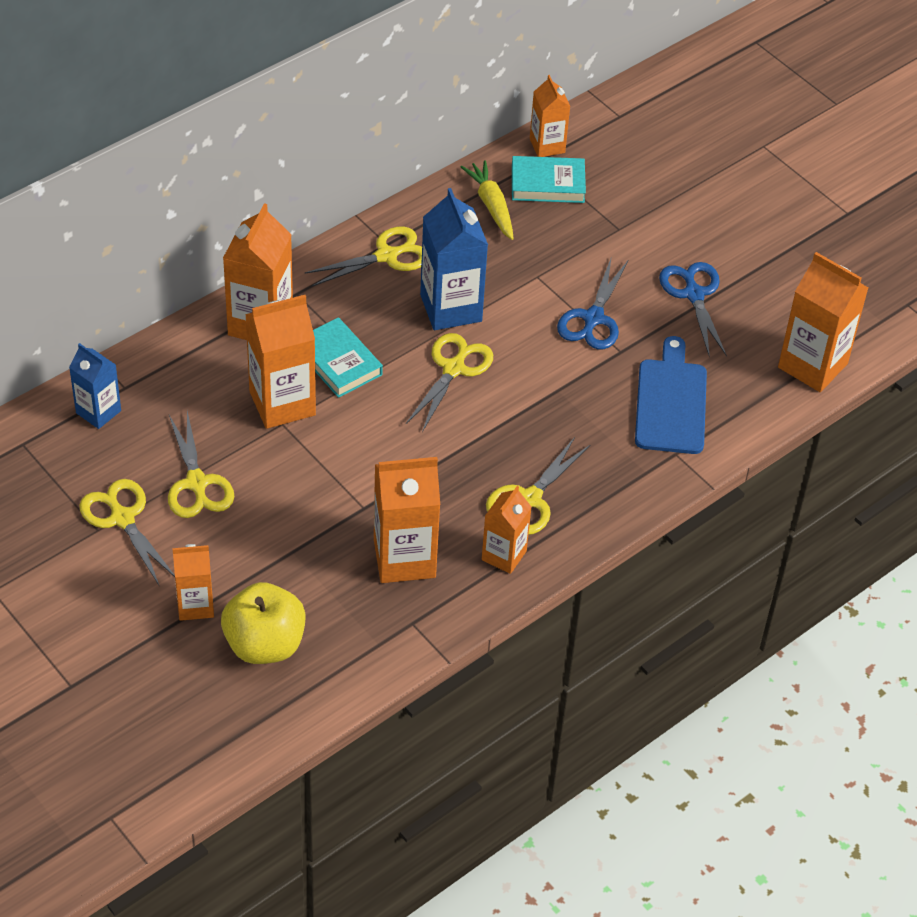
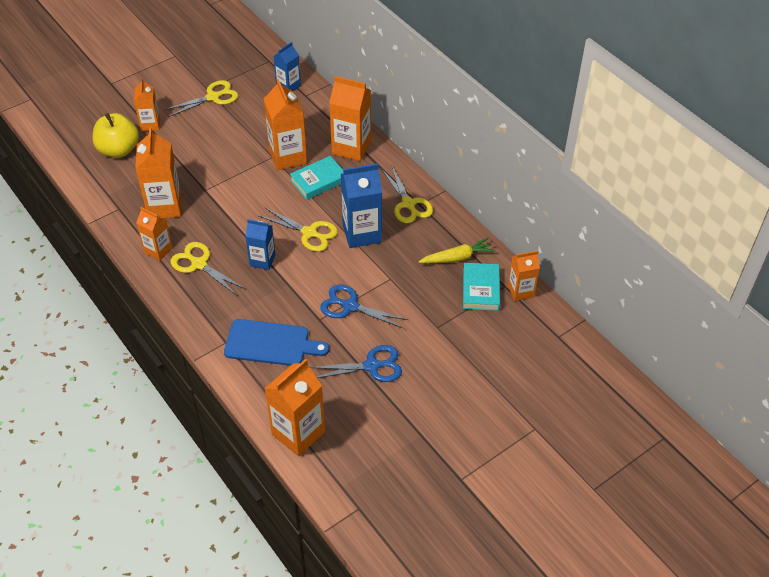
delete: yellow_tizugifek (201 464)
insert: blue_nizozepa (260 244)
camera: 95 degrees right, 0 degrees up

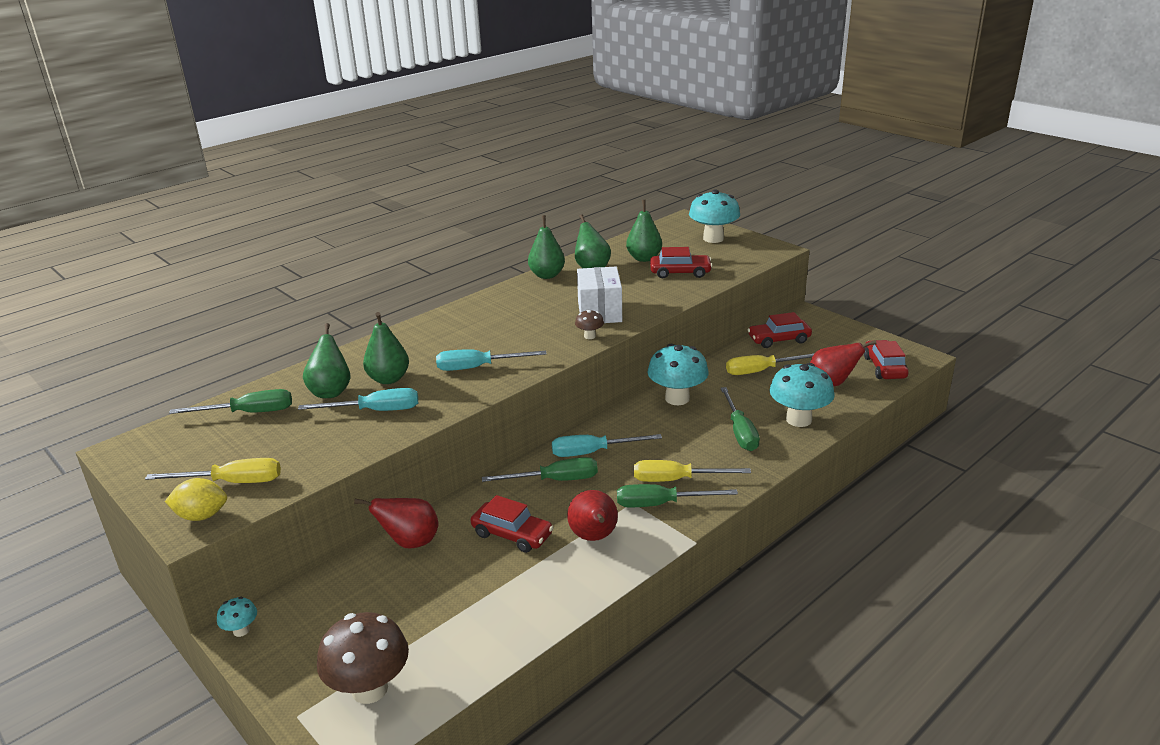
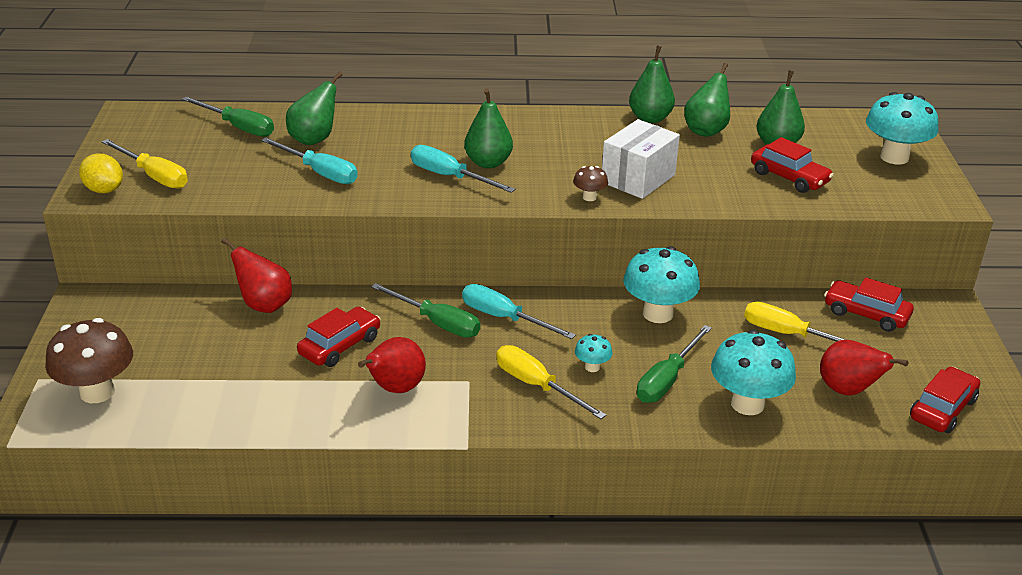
delete: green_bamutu (677 495)
move: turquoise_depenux (237 617) to (593 353); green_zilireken (386 348) to (488 128)
rotate: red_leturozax (512 524) = (338 337) 120 degrees counterclockwise
camera: 40 degrees right, 5 degrees up

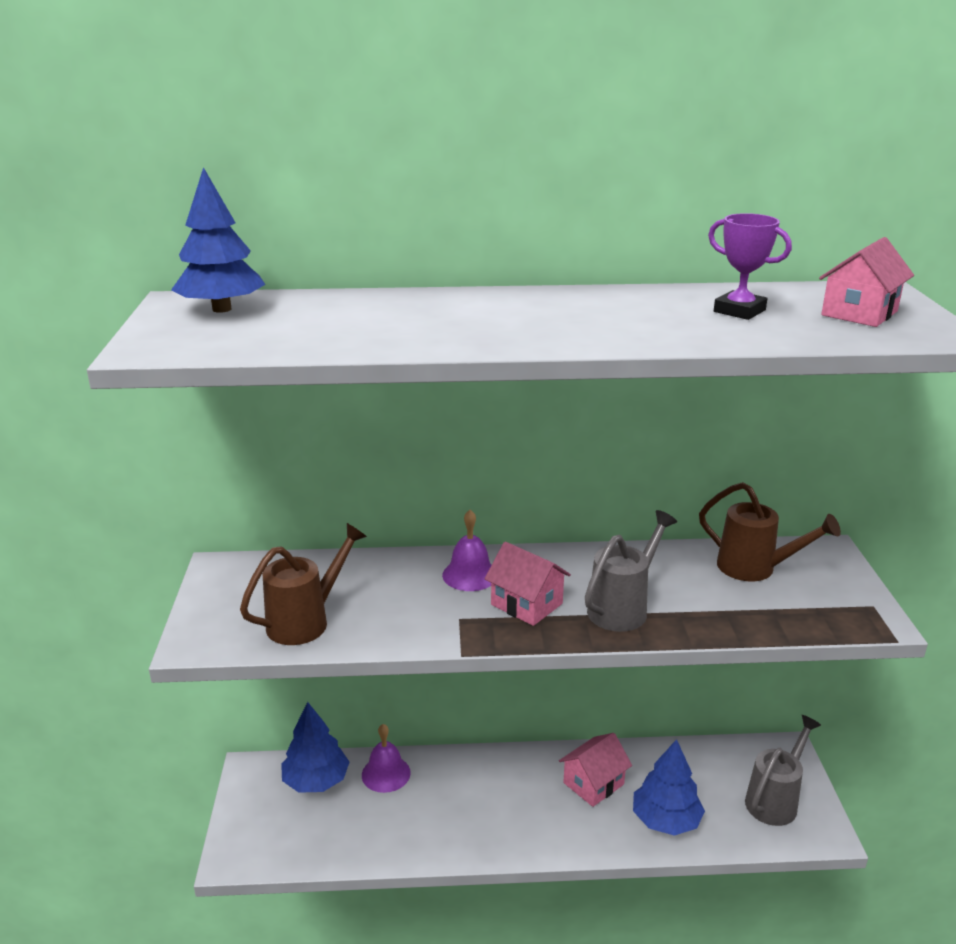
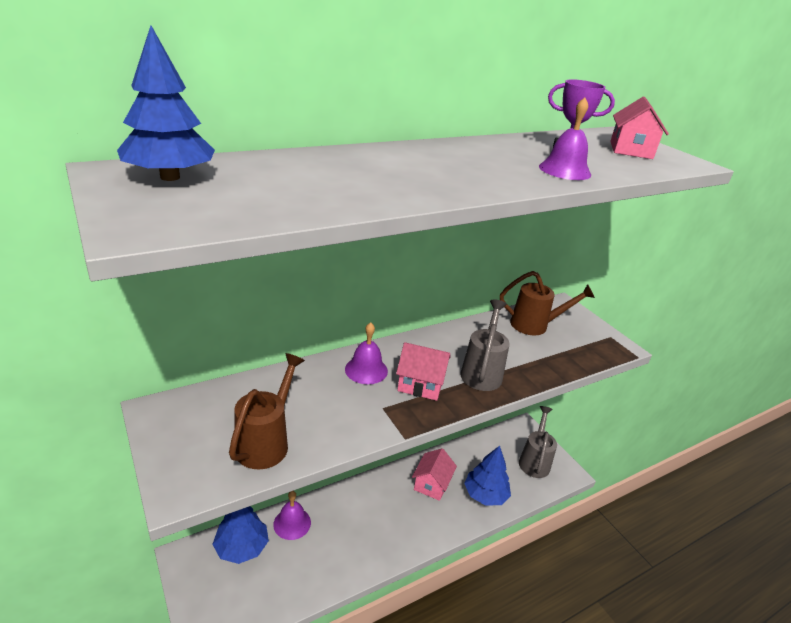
insert: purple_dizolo (565 139)
camera: 30 degrees left, 5 degrees up

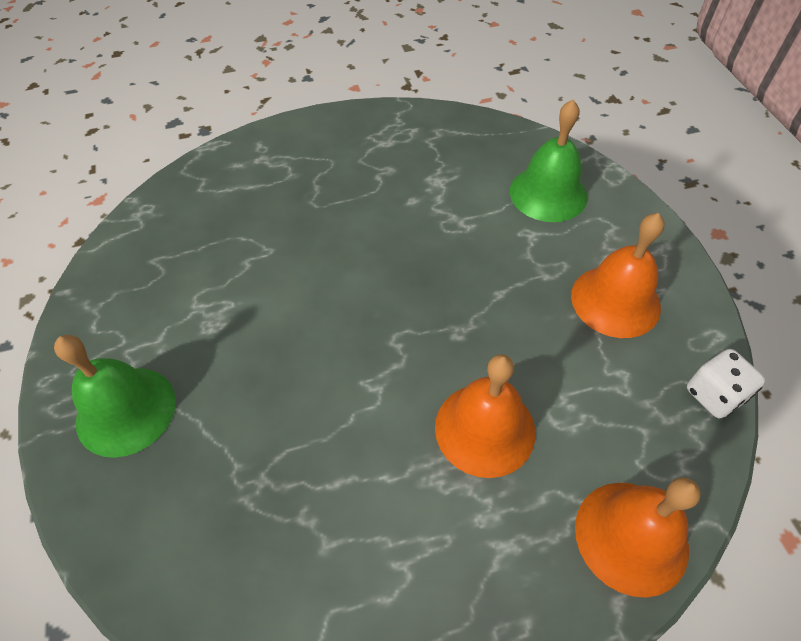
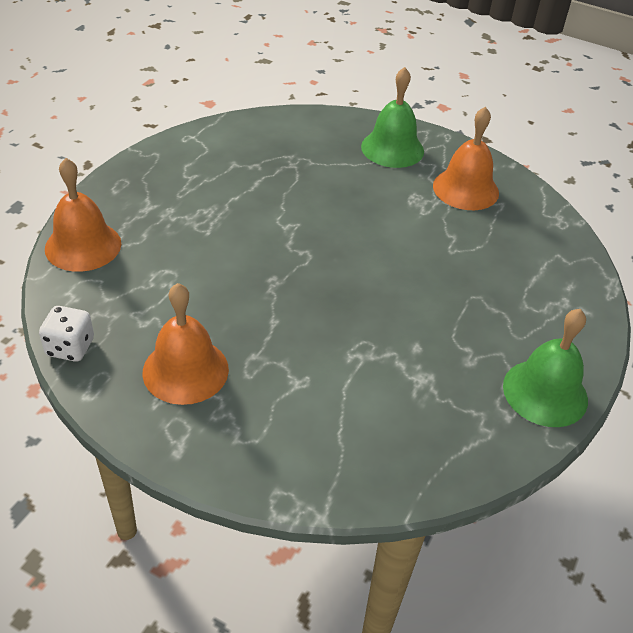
move: orange_dizolo (485 416) to (466 158); green_dizolo (549 161) to (545 368)
camera: 130 degrees right, 10 degrees down

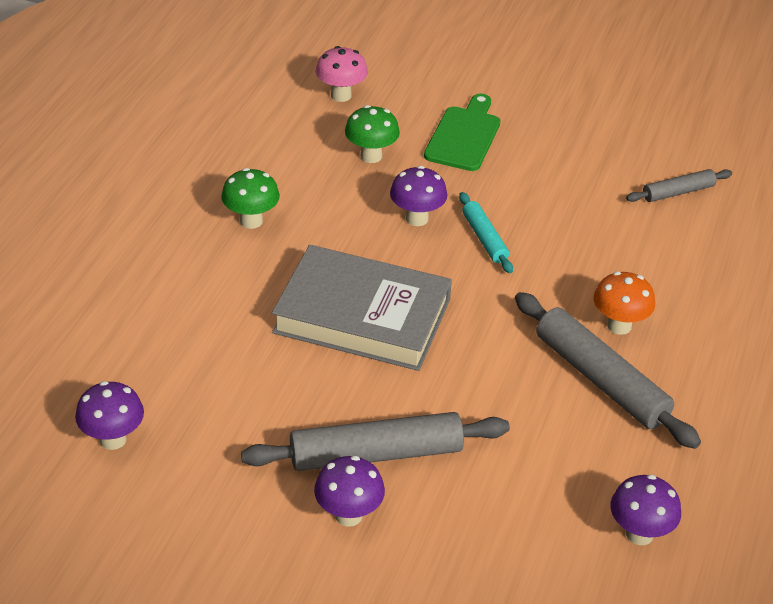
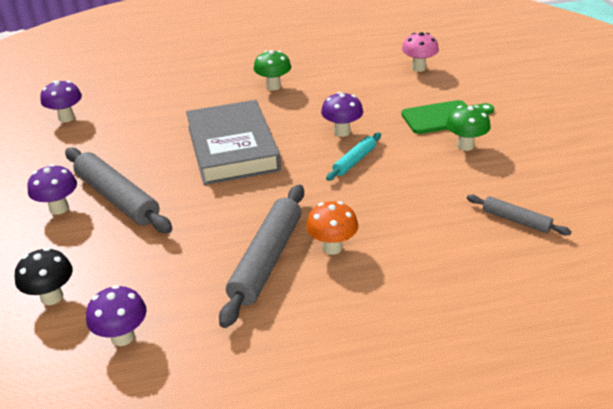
insert: black_depenux (44 276)
move: green_depenux (372 134) to (468 128)
camera: 60 degrees right, 5 degrees down

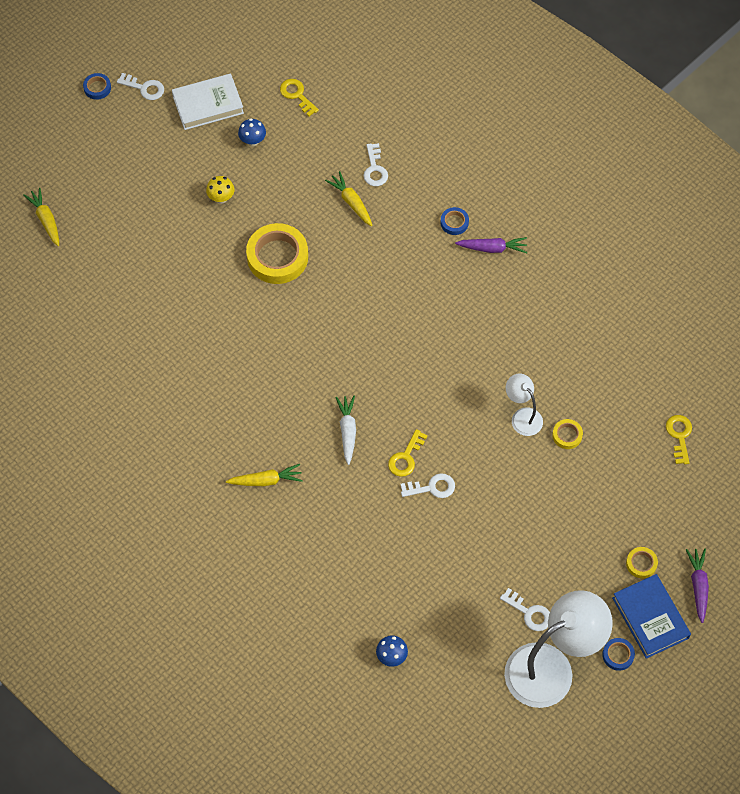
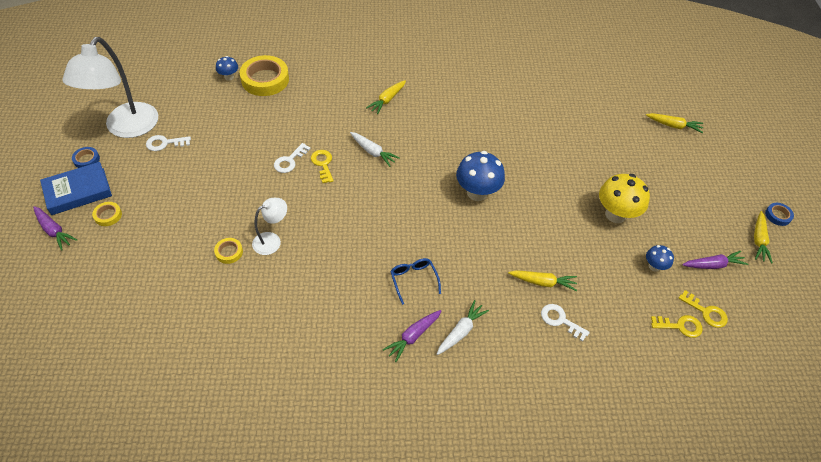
insert: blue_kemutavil (415 281); blue_depenux (480 176)
move: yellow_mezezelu (277 253) to (264 75); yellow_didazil (679 439) to (703 309)
replace: white_didazil (140 86) to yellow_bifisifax (763 237); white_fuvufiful (208 101) to purple_bifisifax (715 260); blue_mezezelu (455 221) to white_bifisifax (463 327)
rotate: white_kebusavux (524 405) = (269 226) 45 degrees counterclockwise; blue_fuvufiful (651 616) = (76 188) 45 degrees counterclockwise
resize: yellow_depenux (220 190) = (624 198) x1.91
camera: 130 degrees right, 10 degrees down

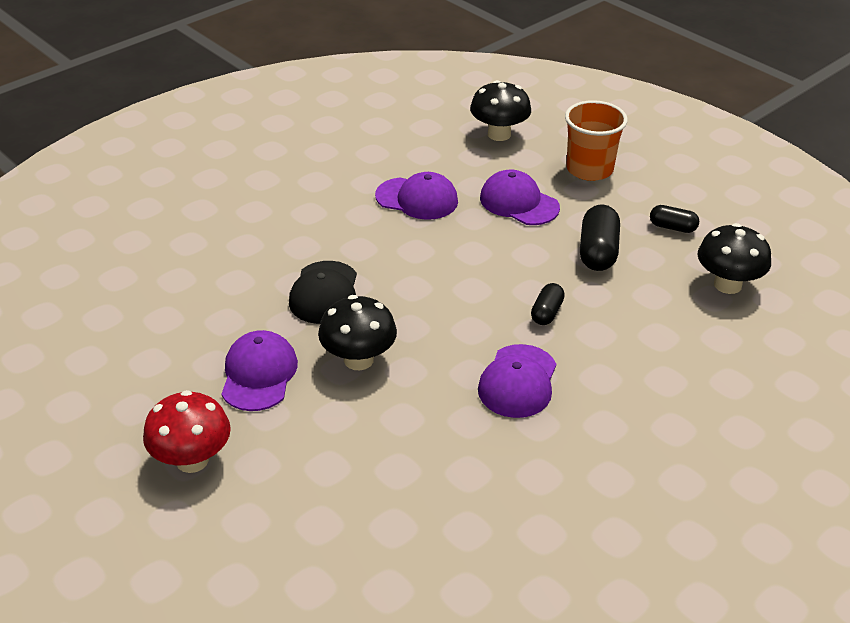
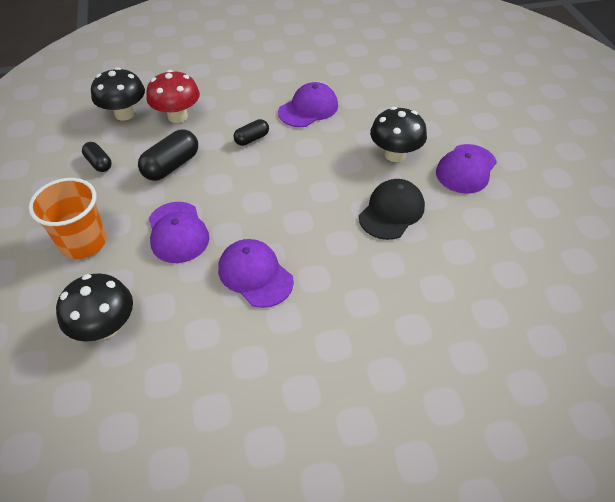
move: red_depenux (187 431) to (173 96)
camera: 150 degrees left, 10 degrees up

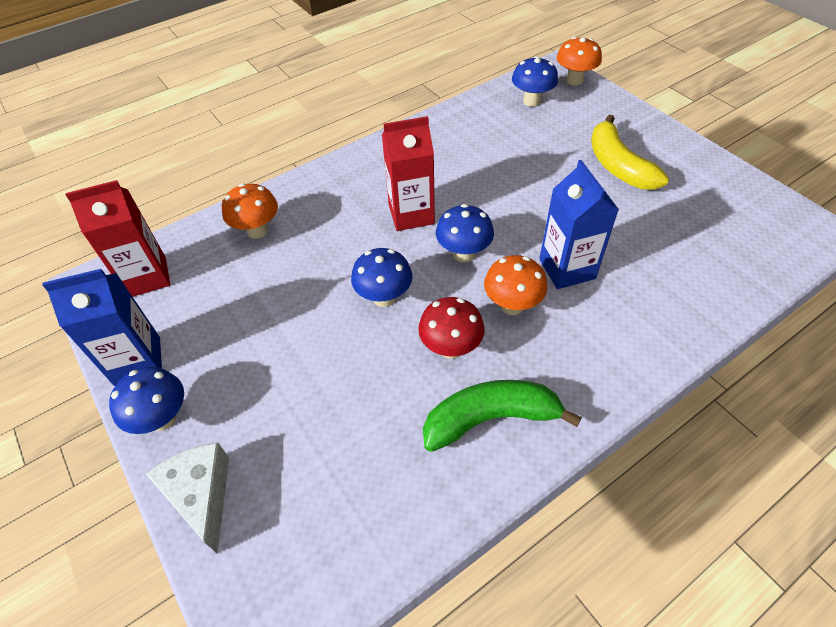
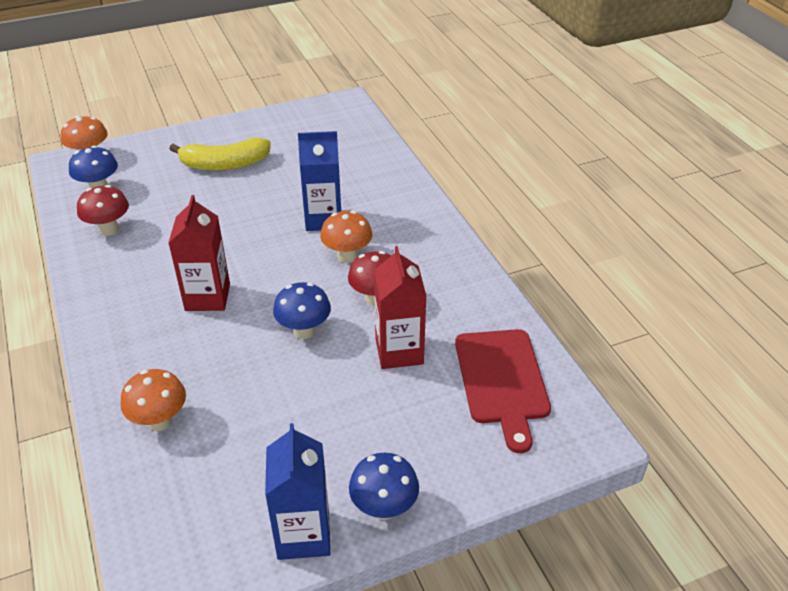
delete: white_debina (187 498); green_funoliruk (502 416); blue_depenux (465 233)
insert: red_depenux (103 210); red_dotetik (503 391)
move: red_nizozepa (118 238) to (400 307)
camera: 80 degrees left, 10 degrees down

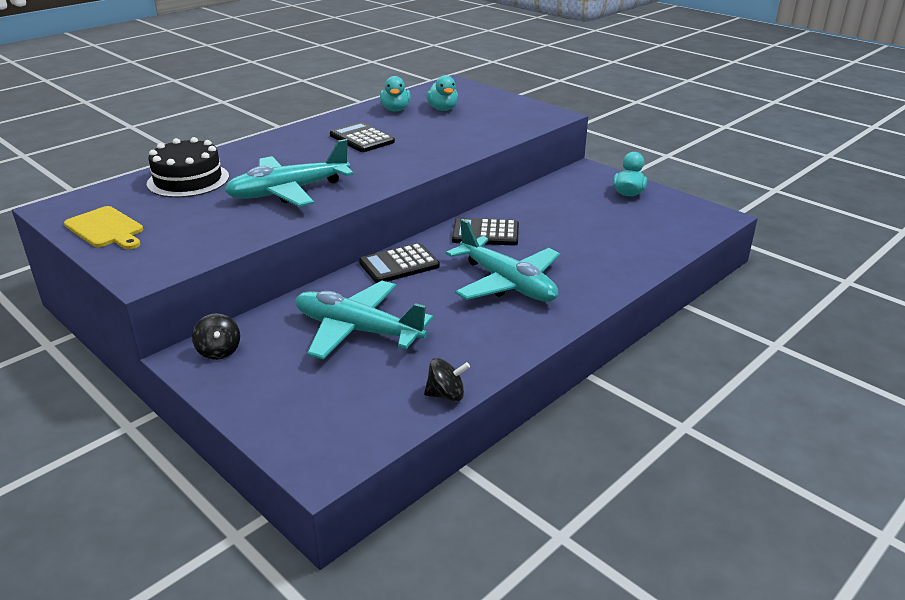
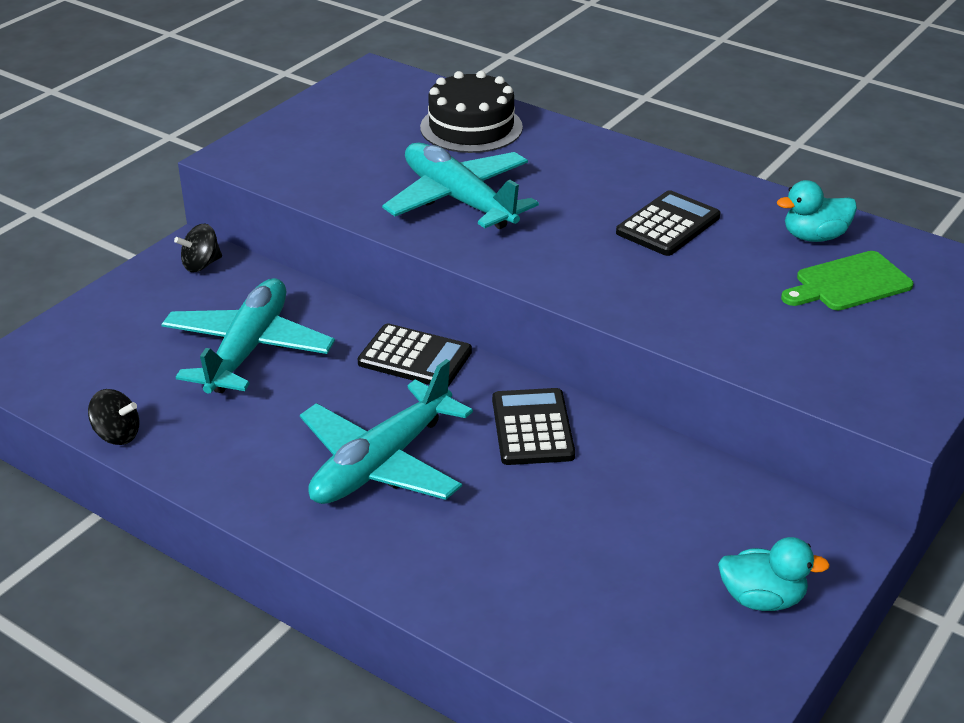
delete: yellow_dotetik (103 228)
replace: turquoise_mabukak (442 93) to green_dotetik (847 280)
rotate: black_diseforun (399 263) = (414 354) 150 degrees clockwise; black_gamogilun (447 379) = (113 417) 60 degrees counterclockwise
camera: 80 degrees right, 5 degrees up

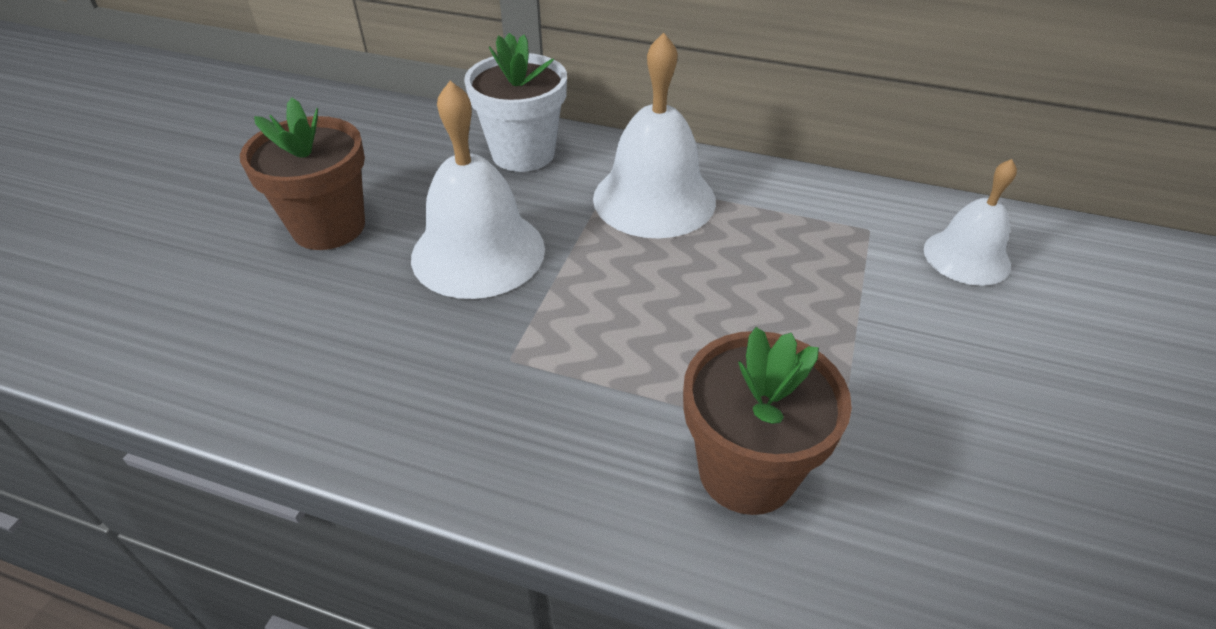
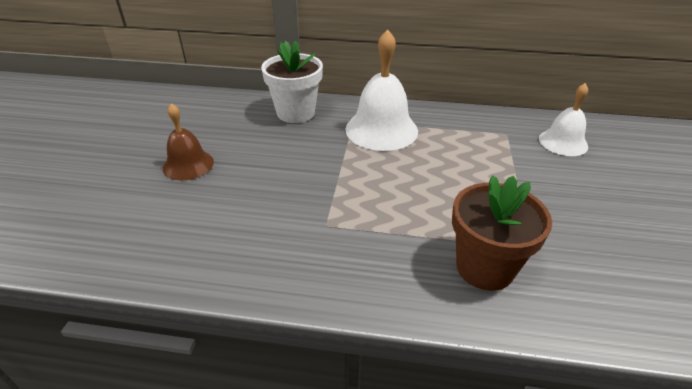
delete: white_dizolo (478 190)
replace: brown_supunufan (302 174) to brown_dizolo (188 141)
camera: 10 degrees left, 5 degrees down

